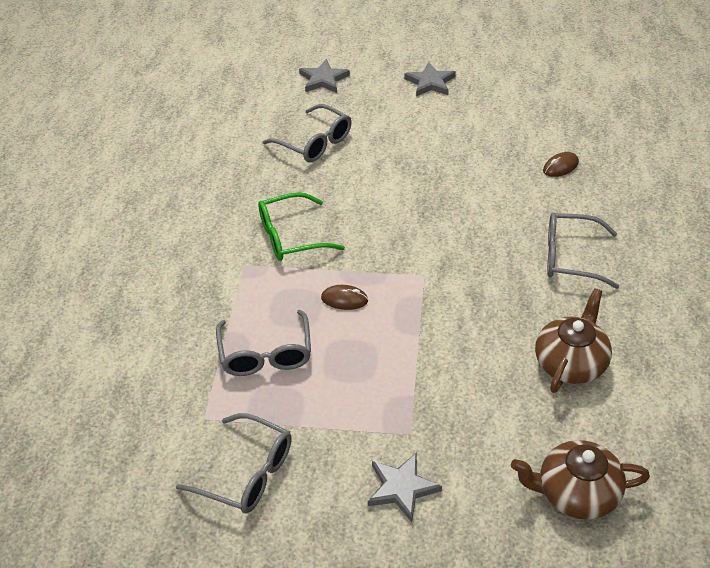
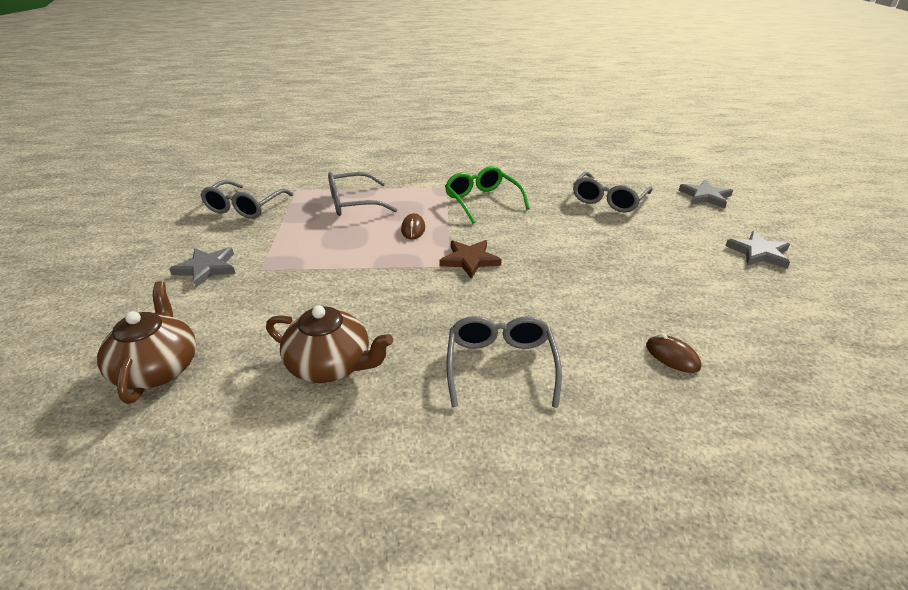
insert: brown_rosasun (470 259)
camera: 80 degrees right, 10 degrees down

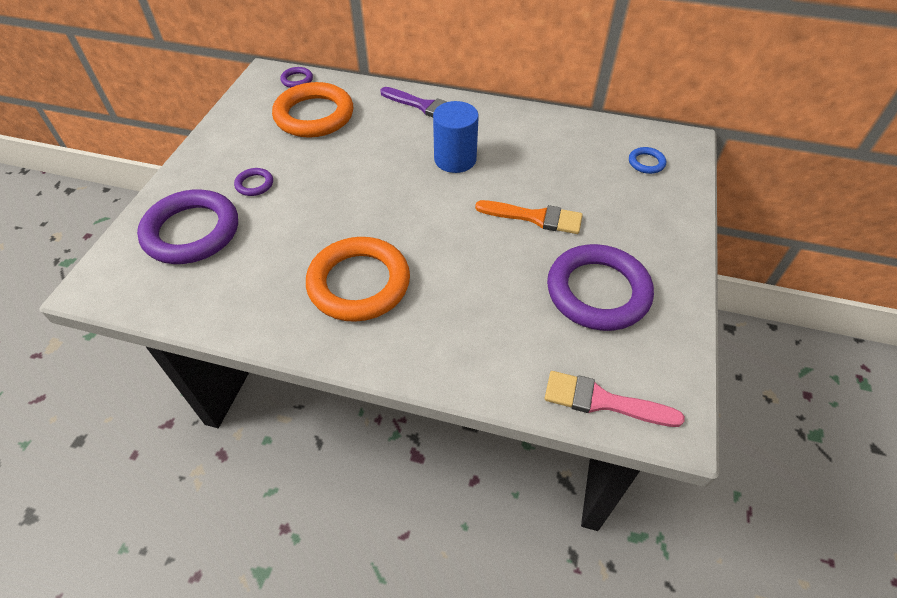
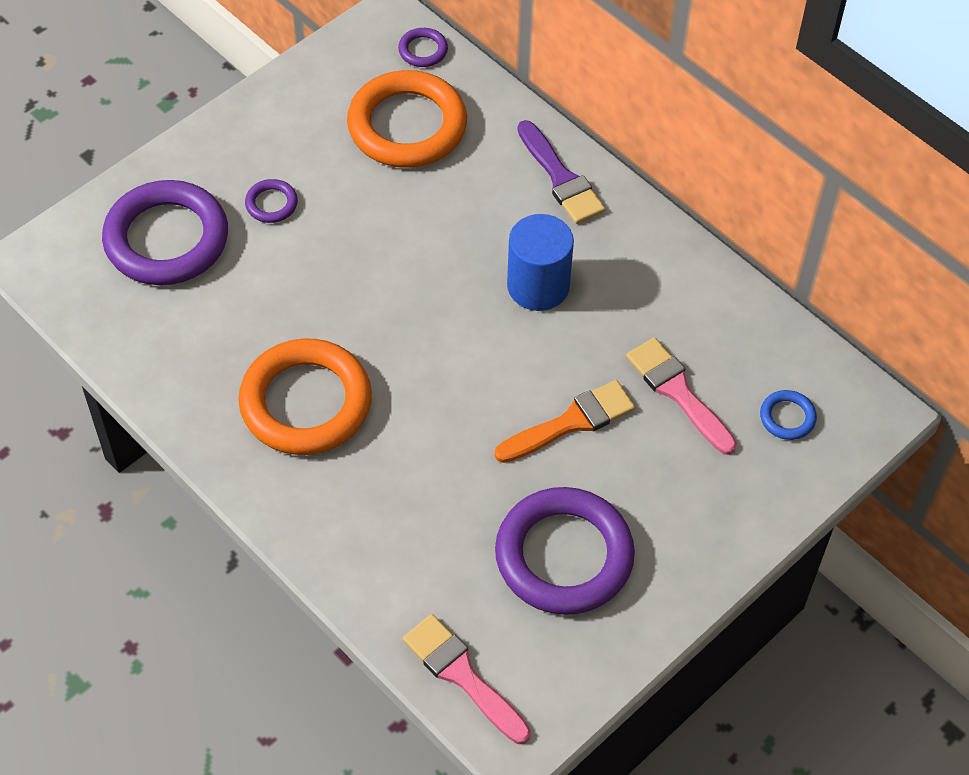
insert: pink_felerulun (681 396)
rotate: orange_felerulun (529 217) = (564 421) 75 degrees counterclockwise
camera: 30 degrees right, 5 degrees up

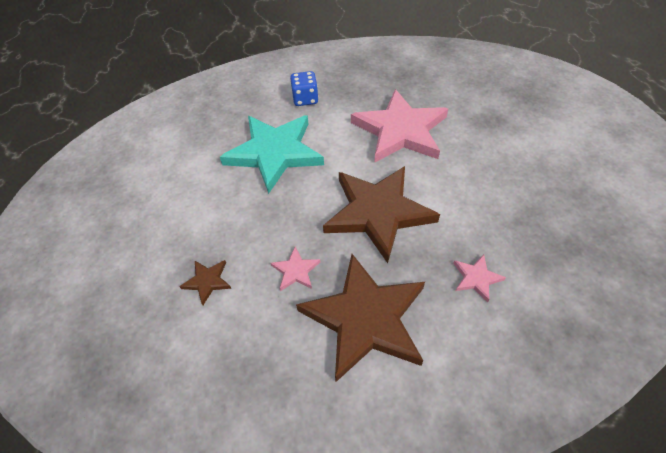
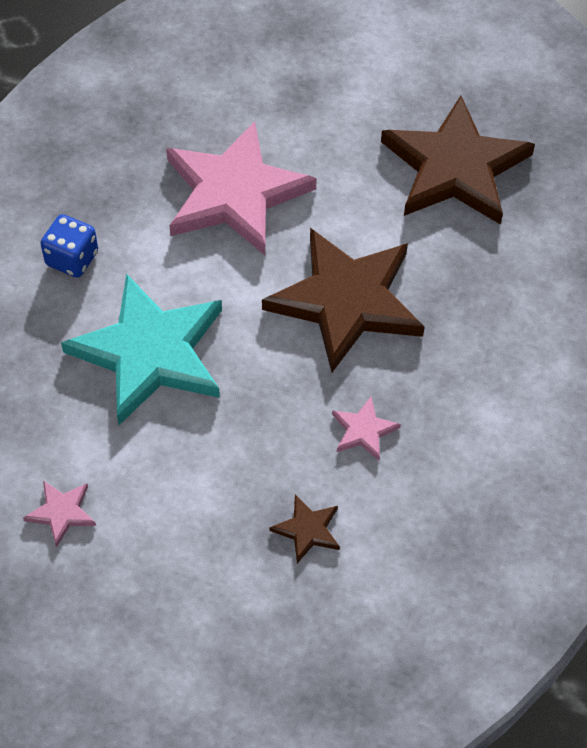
move: brown_rosasun (360 318) to (458 160); pink_rosasun (479 278) to (59 514)
camera: 60 degrees left, 5 degrees up

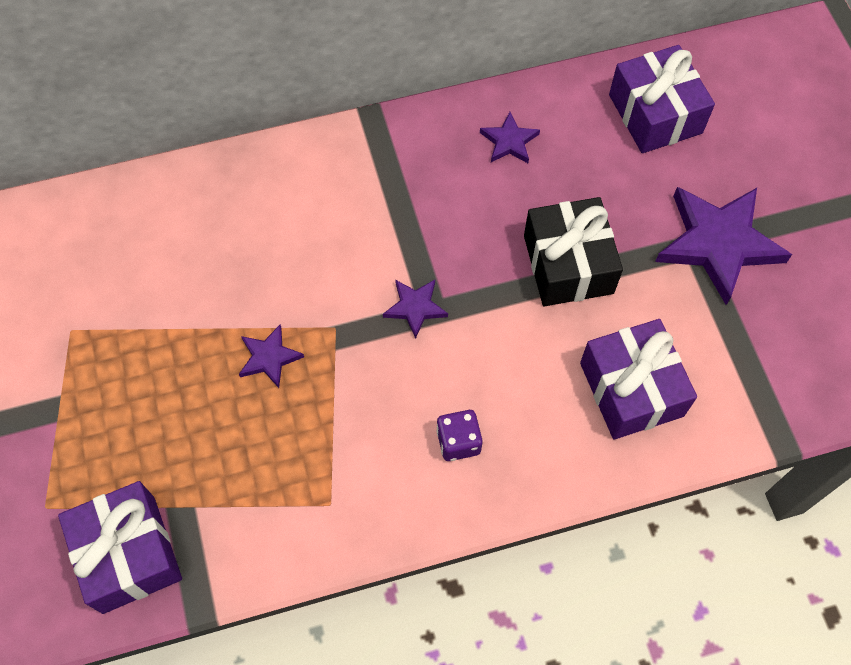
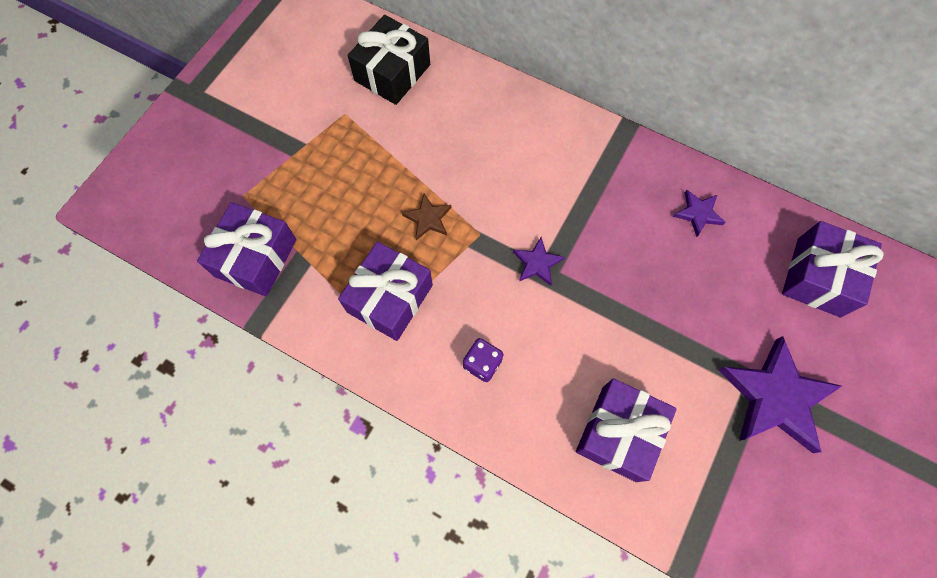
insert: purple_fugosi (385 291)
move: black_fugosi (573 251) to (389 60)
recolor: purple_rosasun (271 356) to brown_rosasun (426 217)
camera: 45 degrees right, 5 degrees up

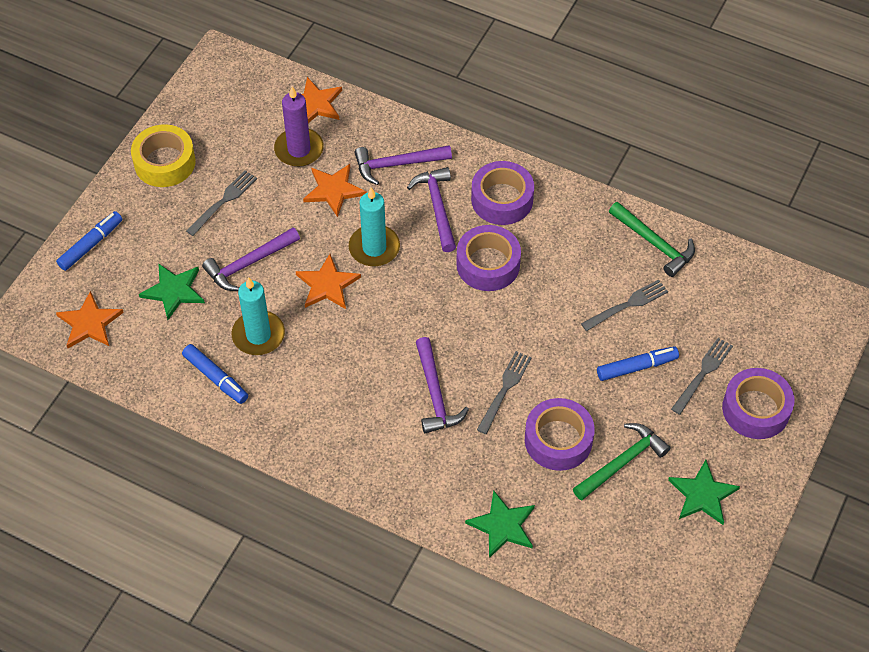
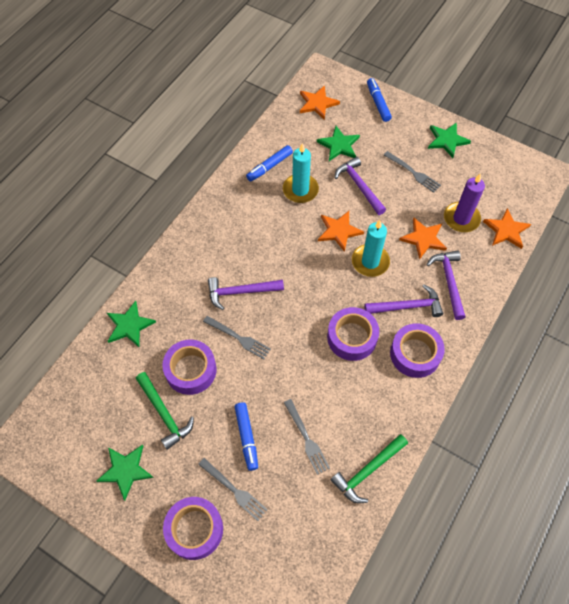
replace: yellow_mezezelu (163 155) to green_rosasun (449 140)
rotate: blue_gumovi (89 241) = (379 100) 150 degrees counterclockwise
camera: 95 degrees right, 5 degrees up

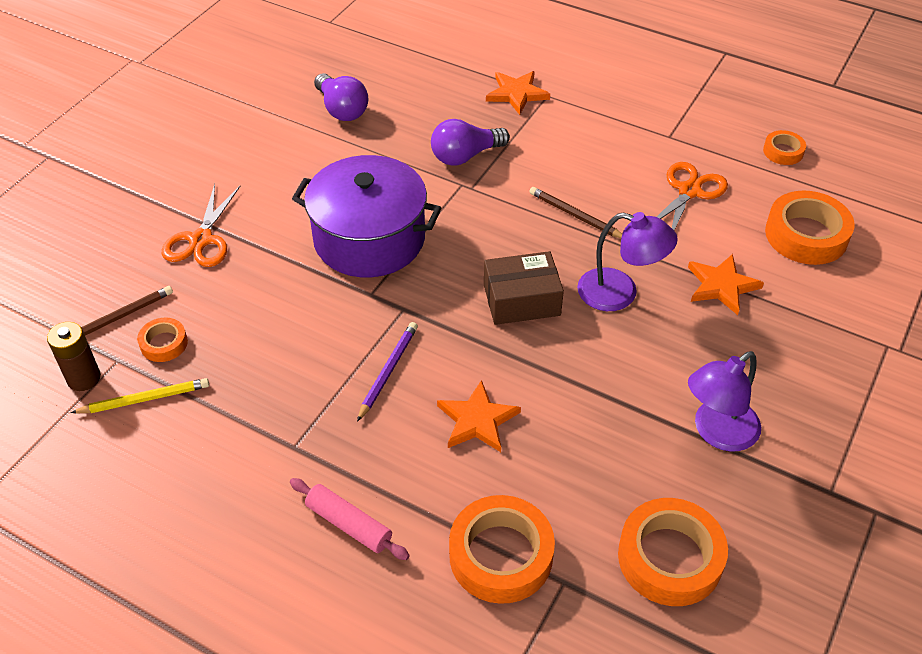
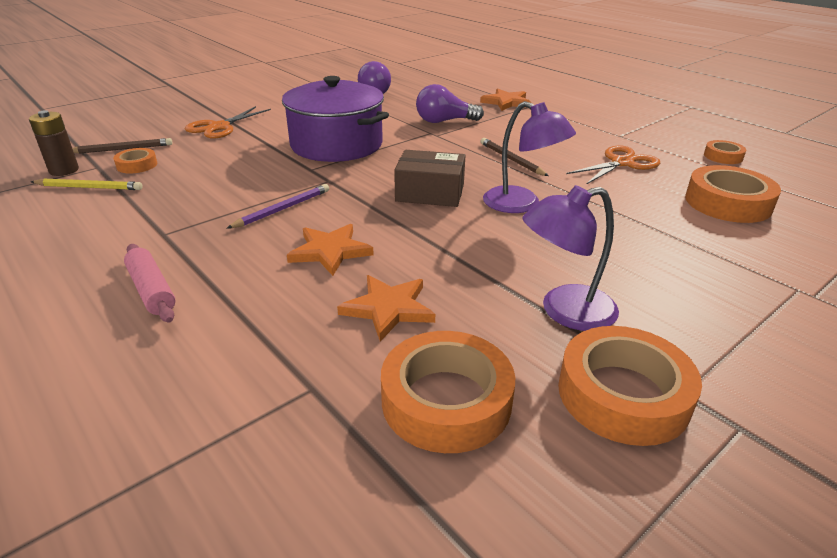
move: orange_mezezelu (502 549) to (630 386); orange_rosasun (726 284) to (386 308)
camera: 20 degrees right, 15 degrees down

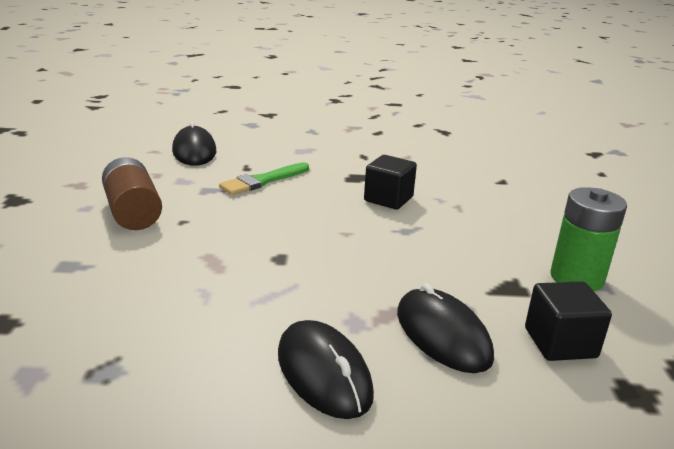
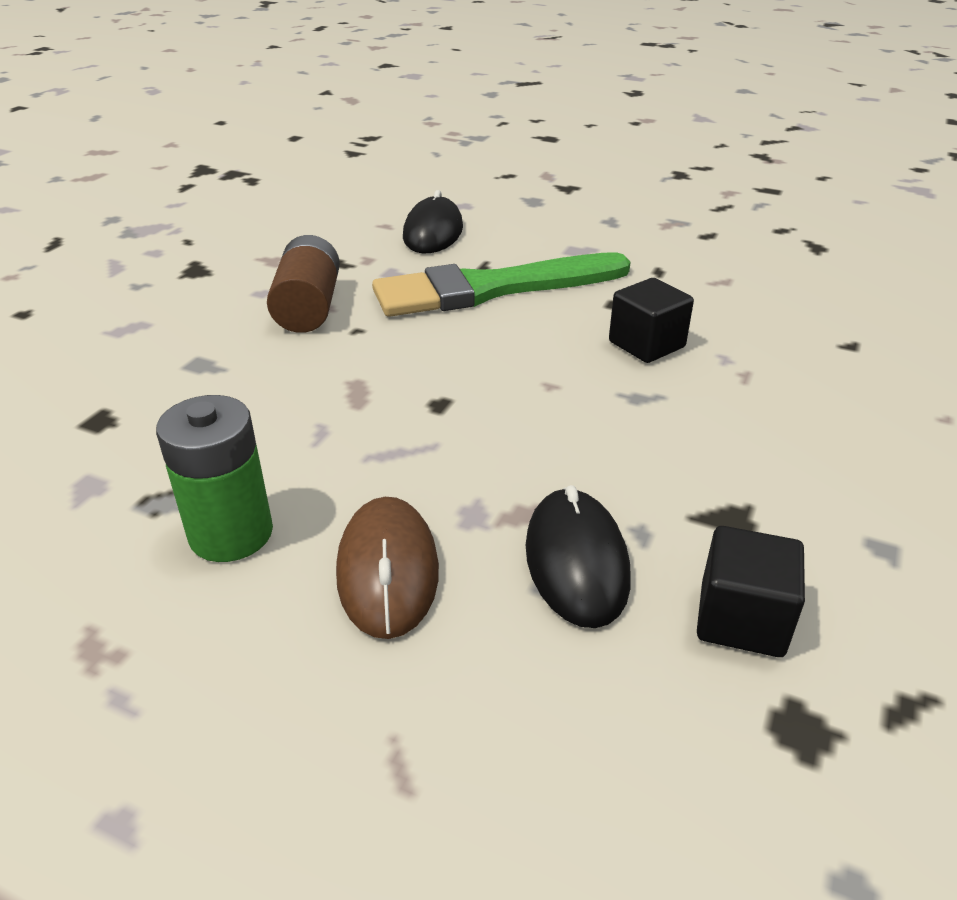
move: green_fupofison (588 239) to (214 478)
recolor: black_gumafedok (326 369) to brown_gumafedok (387 568)
resize: green_felerulun (264 179) = (501 284) x1.88
camera: 25 degrees right, 10 degrees up

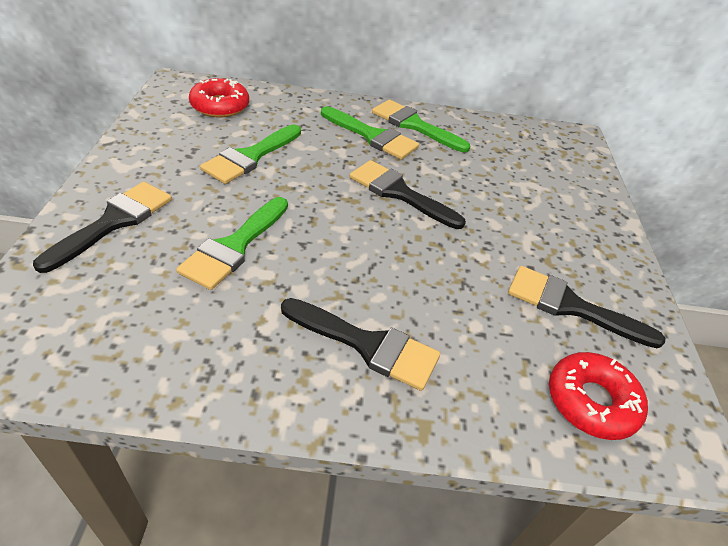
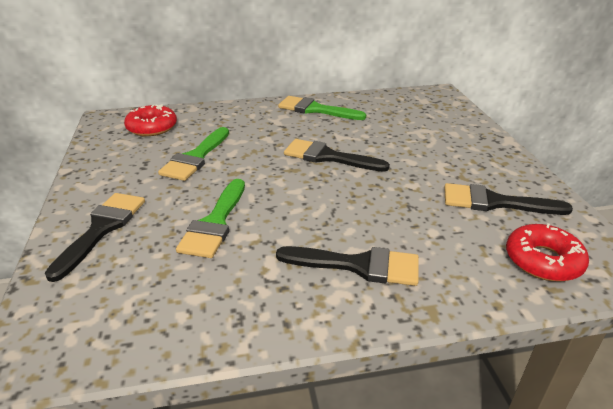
delete: green_felerulun (370 133)
camera: 10 degrees left, 10 degrees down

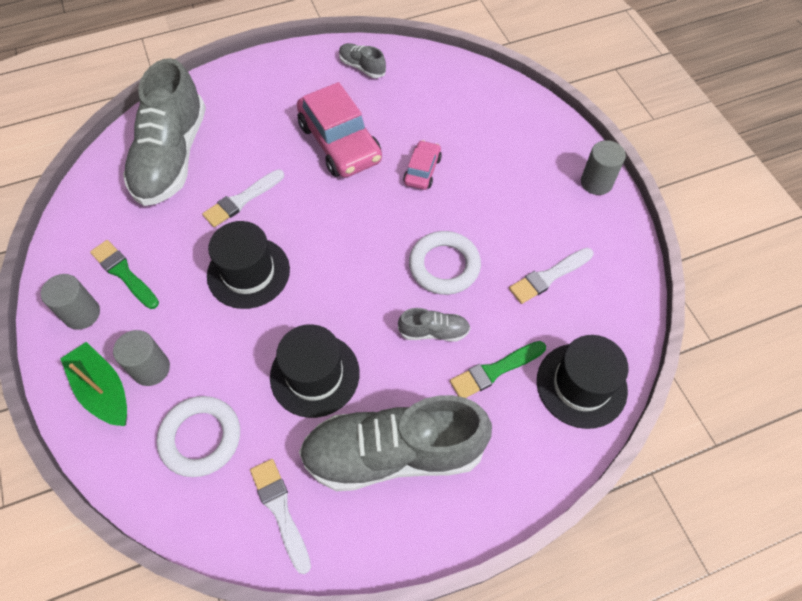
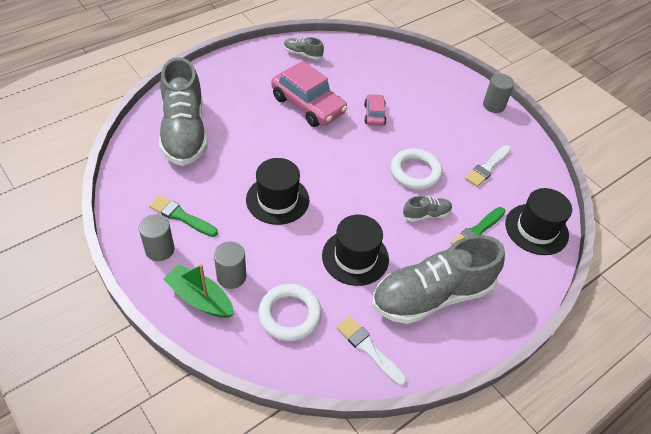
delete: white_felerulun (243 198)
camera: 20 degrees left, 10 degrees down

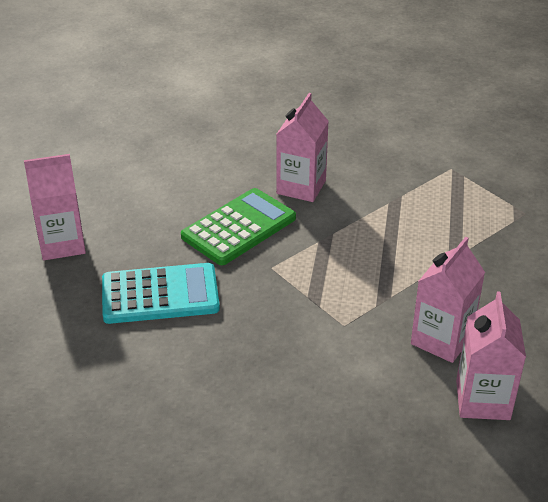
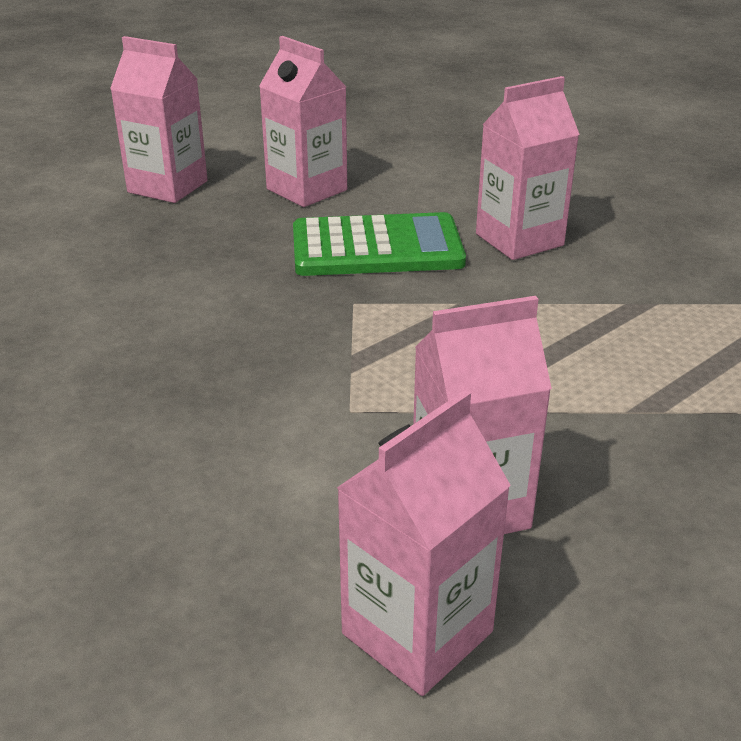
delete: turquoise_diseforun (161 293)
insert: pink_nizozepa (303 121)
camera: 40 degrees right, 5 degrees down

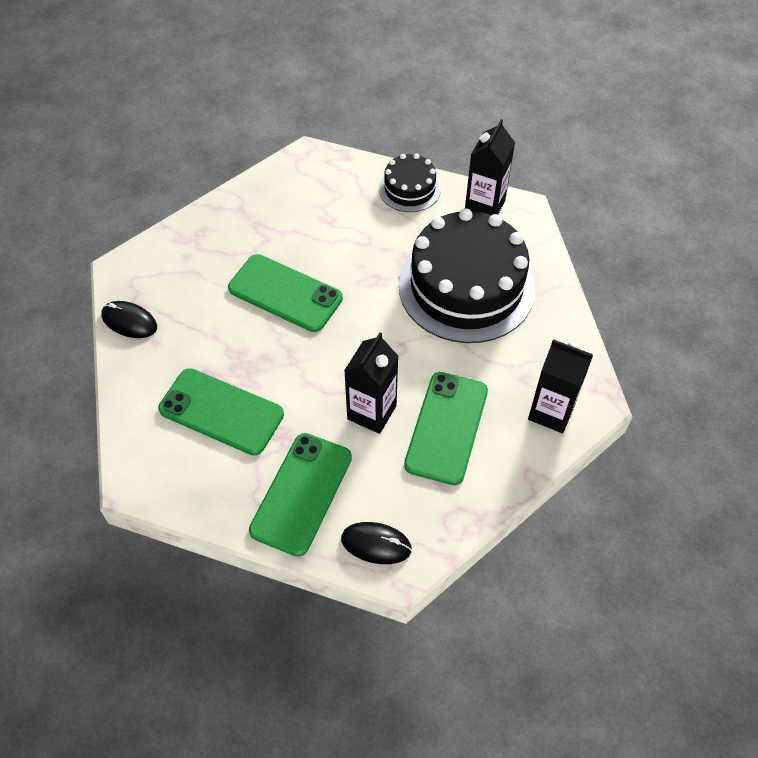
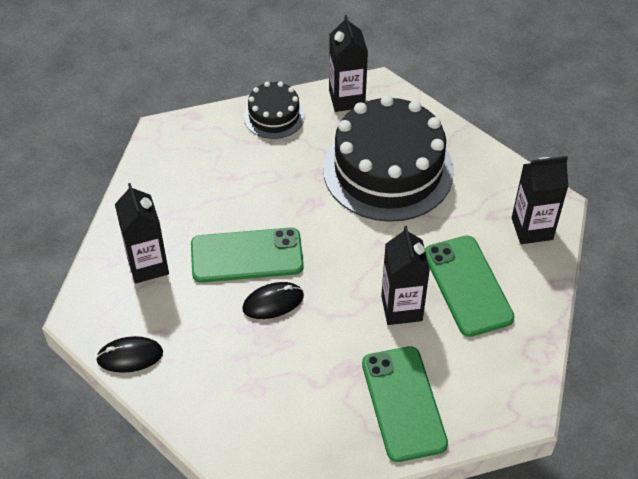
delete: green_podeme (221 412)
insert: black_nizozepa (142 233)
move: black_gumafedok (376 543) to (273 300)
camera: 35 degrees left, 5 degrees down

